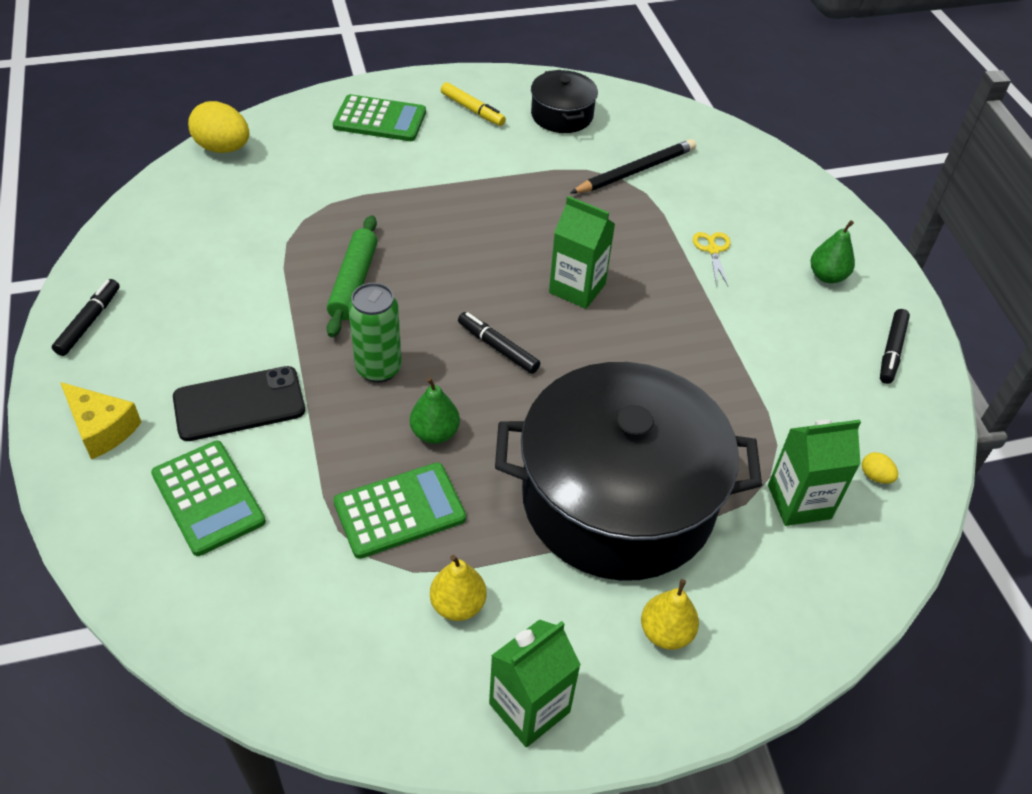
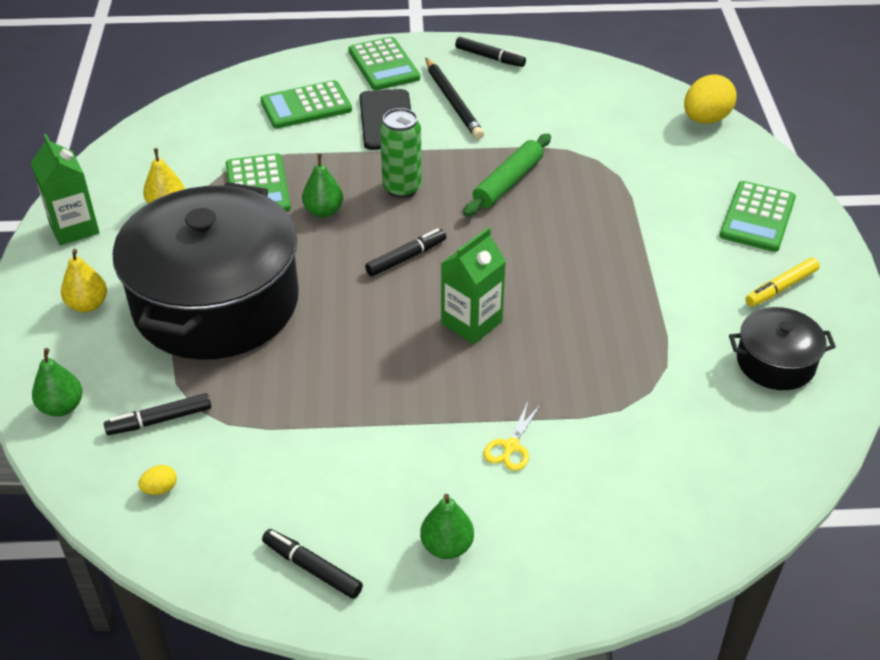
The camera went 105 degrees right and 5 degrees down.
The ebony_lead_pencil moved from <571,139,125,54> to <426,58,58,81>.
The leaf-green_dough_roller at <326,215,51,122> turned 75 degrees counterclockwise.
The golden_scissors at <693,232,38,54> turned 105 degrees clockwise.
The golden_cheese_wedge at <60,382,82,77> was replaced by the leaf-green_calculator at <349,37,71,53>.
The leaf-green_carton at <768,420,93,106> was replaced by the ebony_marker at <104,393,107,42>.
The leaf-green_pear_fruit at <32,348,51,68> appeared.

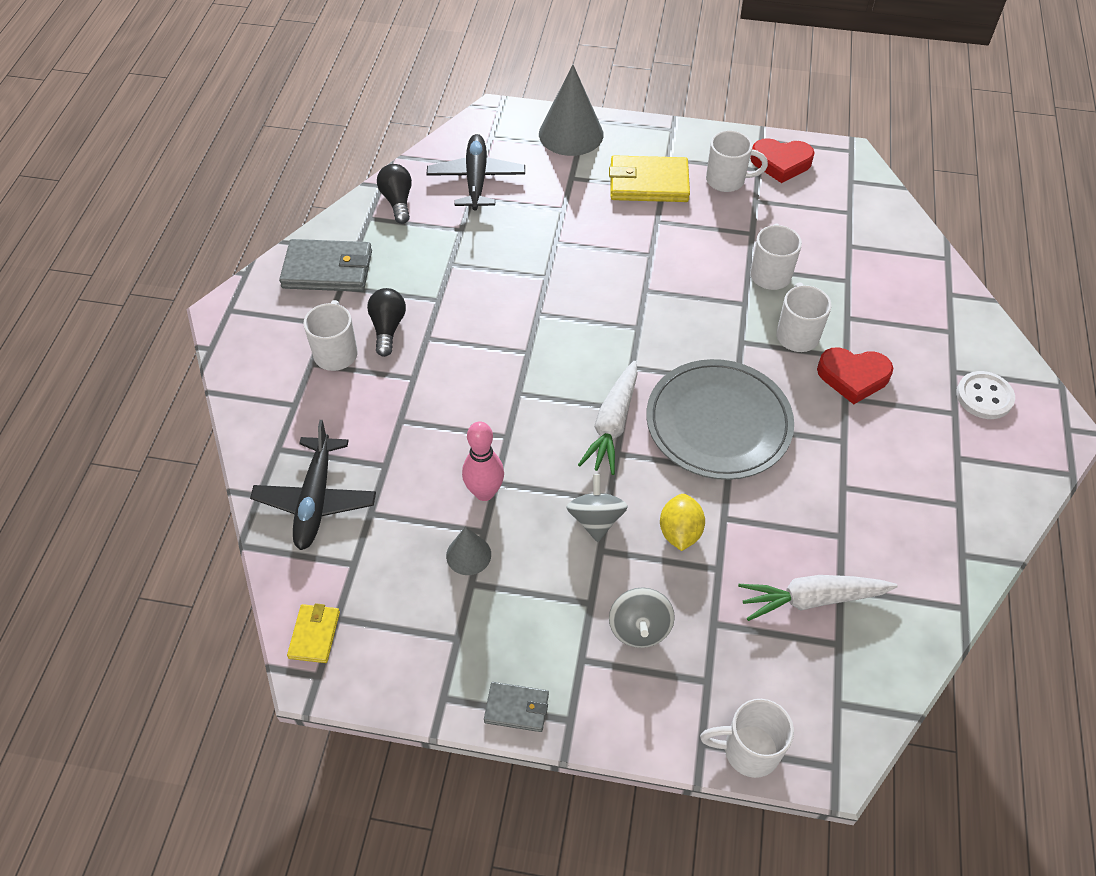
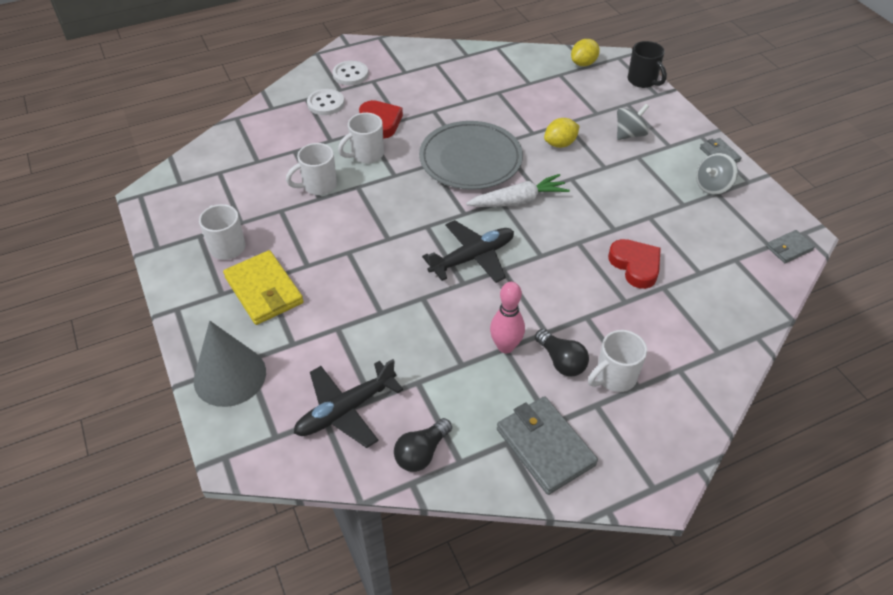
The camera went 125 degrees left and 5 degrees down.
The crimson_heart_shape moved from <750,138,65,45> to <608,239,53,50>.
The ebony_bulb at <367,288,39,69> turned 90 degrees counterclockwise.
The ebony_plane moved from <250,420,126,130> to <422,220,92,63>.
The pink_tenpin moved from <462,421,42,80> to <490,282,35,72>.
The gray_spinning_top moved from <566,474,62,68> to <696,153,42,42>.
The gray_cone_shape at <446,527,45,48> disappeared.
The snow-white_carrot at <738,575,160,46> disappeared.
The golden_wallet at <287,603,53,60> became the gray_wallet at <766,230,49,33>.
The snow-white_coffee_mug at <700,699,94,79> became the ebony_coffee_mug at <628,41,39,47>.
The golden_lemon at <571,39,29,27> appeared.
The snow-white_button at <307,89,37,26> appeared.

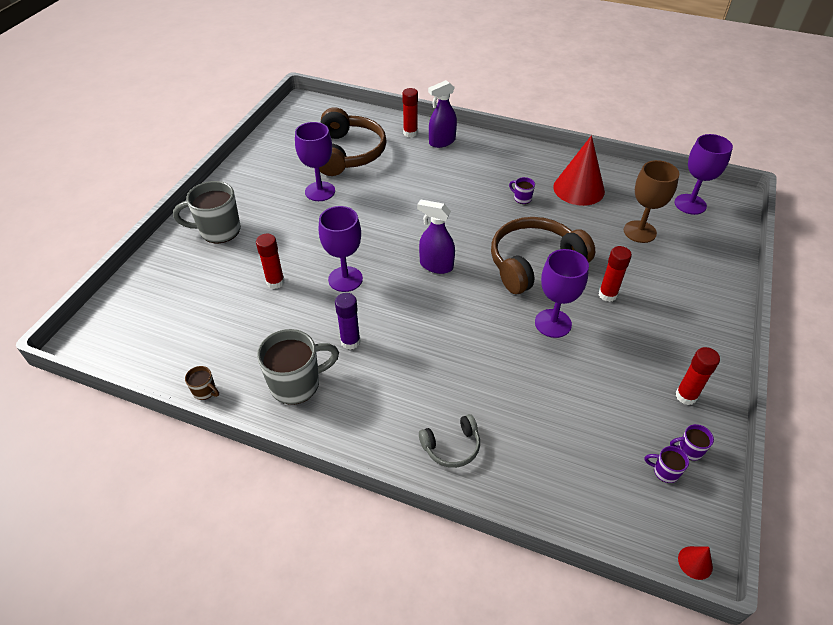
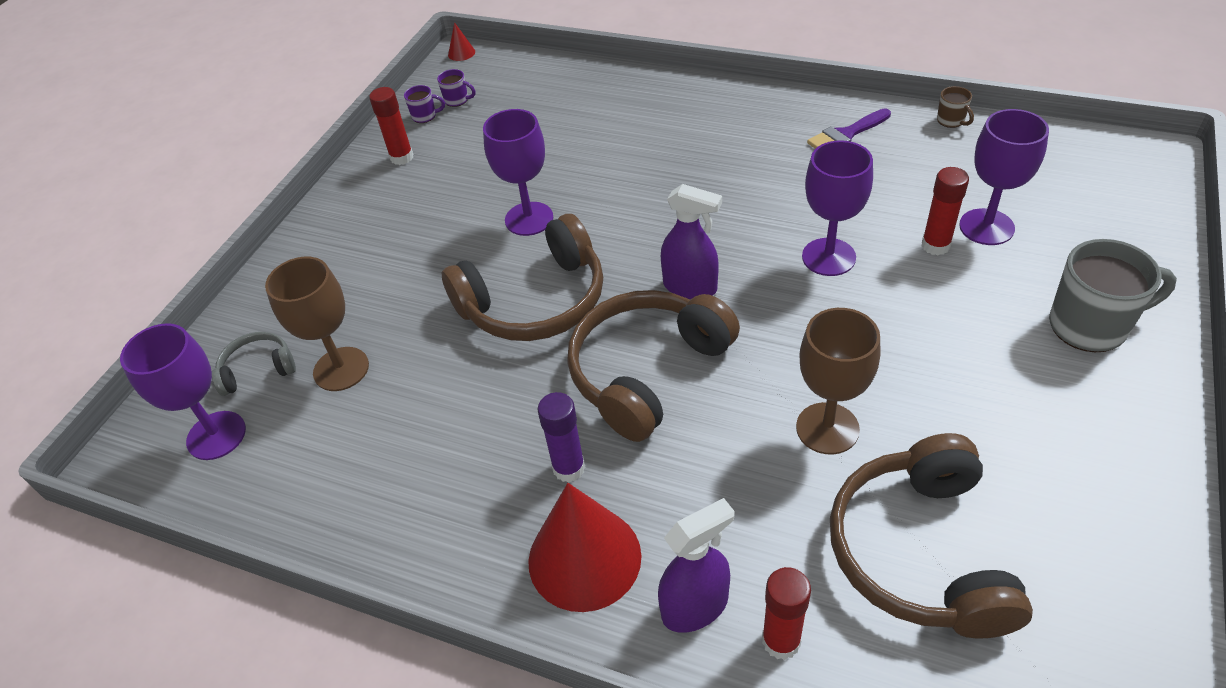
The camera went 175 degrees left and 0 degrees up.
The royal_purple_wine_glass moved from <295,122,40,79> to <959,109,90,136>.
The crimson_cone_shape moved from <553,135,52,71> to <528,483,114,129>.
The royal_purple_coffee_mug at <509,177,26,27> disappeared.
The crimson_glue_stick at <599,246,33,56> disappeared.
The royal_purple_glue_stick moved from <335,293,26,57> to <538,392,47,90>.
The gray_coffee_mug at <257,329,82,76> was replaced by the royal_purple_paint_brush at <807,108,84,41>.
The dark_brown_coffee_mug at <185,366,34,34> turned 150 degrees counterclockwise.
The gray_headset moved from <419,414,61,54> to <212,332,84,64>.
The dark_brown_headset at <567,290,173,152> appeared.
The dark_brown_wine_glass at <796,308,85,146> appeared.

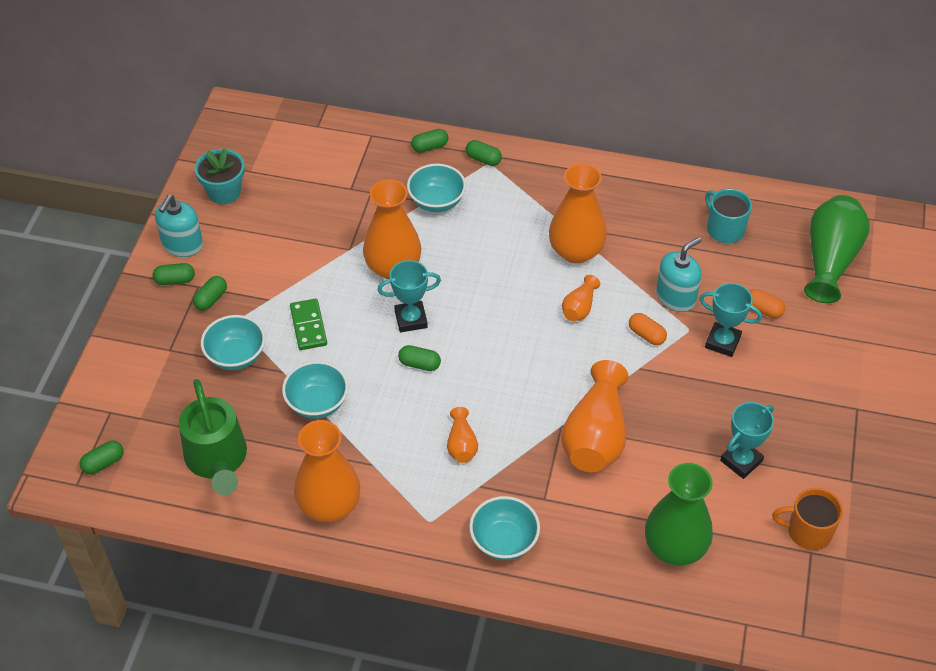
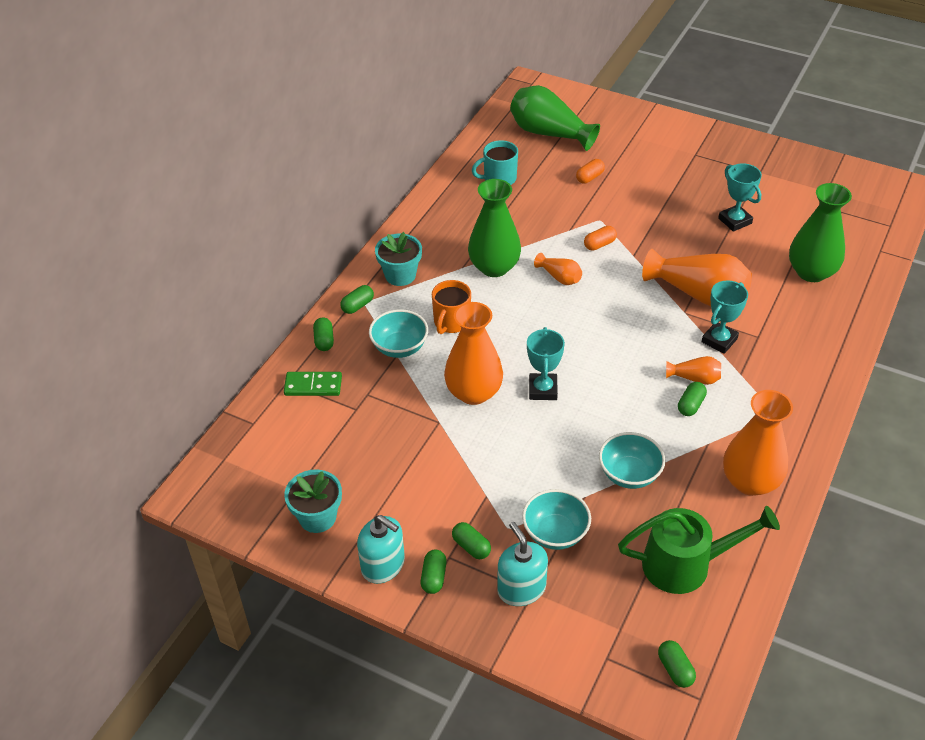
The camera went 75 degrees left and 5 degrees down.
The orange_tall_vase at <549,163,58,100> became the leaf-green_tall_vase at <468,179,53,98>.
The turquoise_soap_dispenser moved from <656,237,46,75> to <497,522,51,84>.
The turquoise_award_cup moved from <699,283,63,74> to <702,281,46,73>.
The leaf-green_domino moved from <290,298,37,52> to <284,372,58,24>.
The leaf-green_capsule moved from <398,345,43,26> to <678,382,29,34>.
The orange_coffee_mug moved from <772,488,71,62> to <432,280,39,54>.
The turquoise_serving_bowl at <469,496,71,64> disappeared.
The turquoise_plant_pot at <375,232,47,54> appeared.

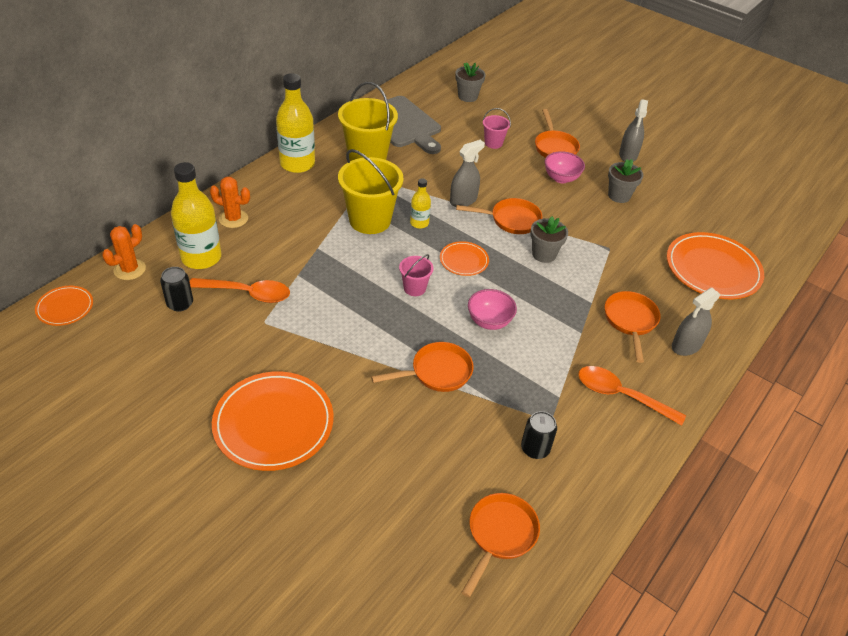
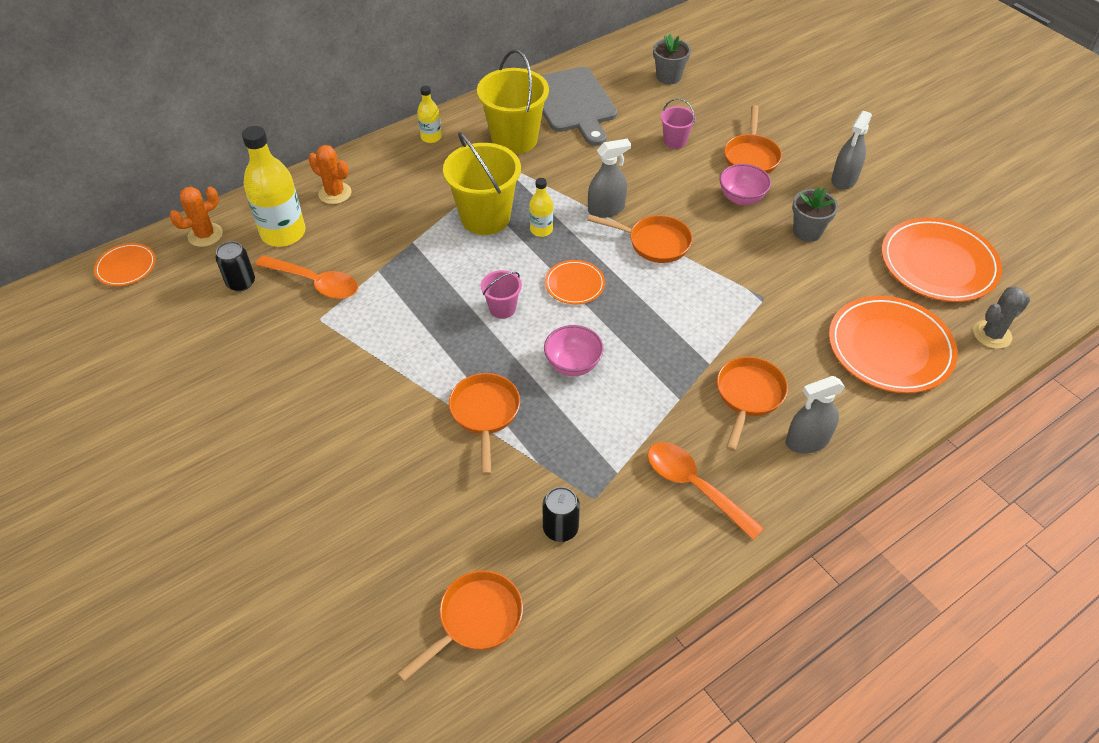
The camera went 20 degrees right and 5 degrees up.
The golden_bottle at <276,73,39,100> changed to 0.51 times the size.
The gray_plant_pot at <530,216,38,47> disappeared.
The orange_pan at <371,342,103,50> turned 90 degrees counterclockwise.
The orange_flat_dish moved from <212,371,121,100> to <882,218,120,84>.
The gray_cactus at <973,286,57,63> appeared.

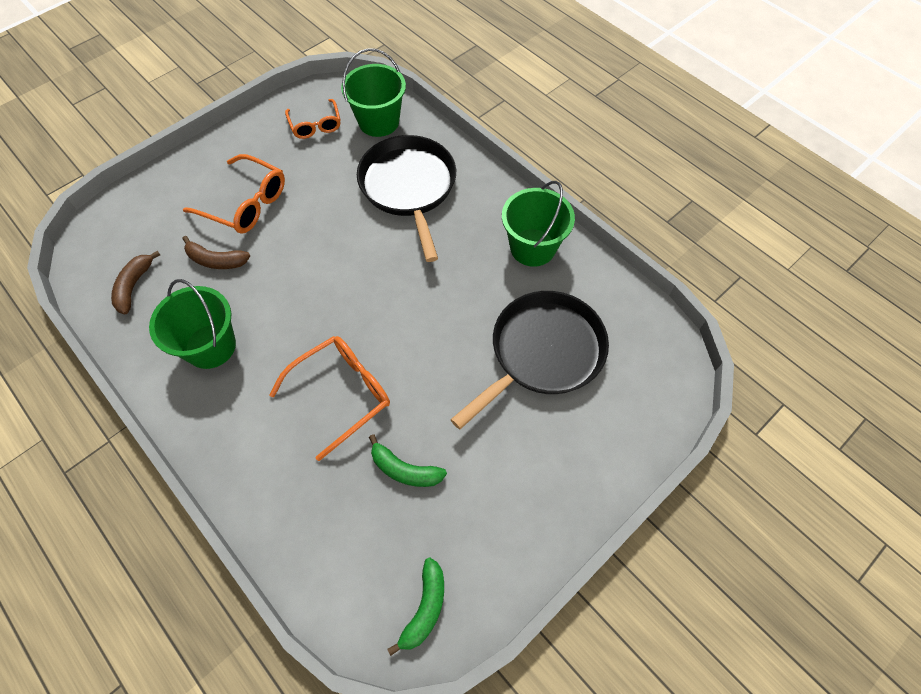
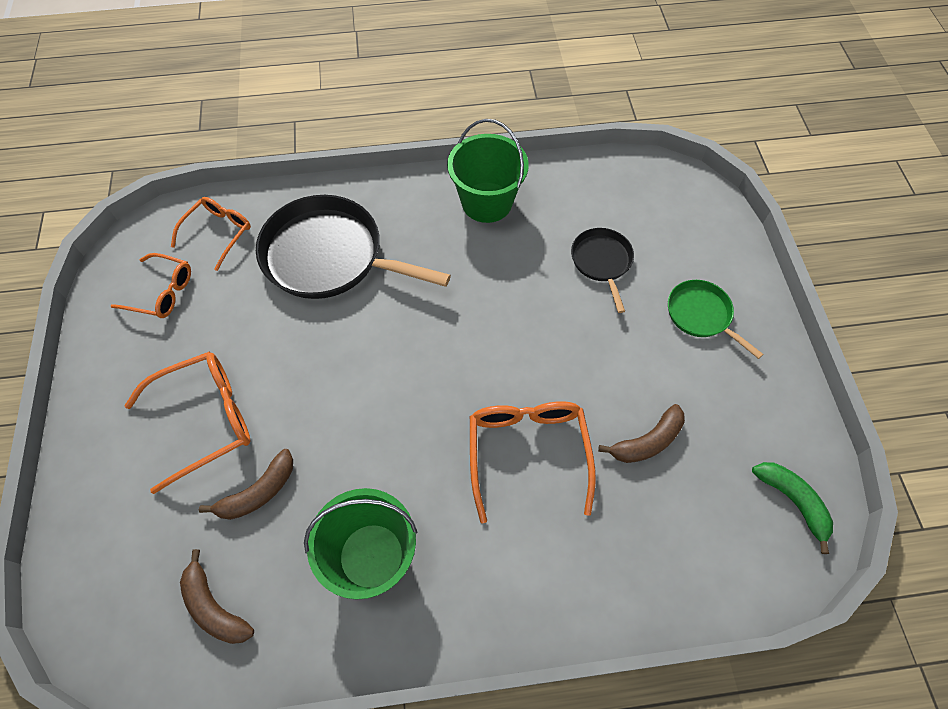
The camera went 55 degrees left and 0 degrees up.
The leaf-green_pail at <341,48,65,89> was replaced by the orange_spectacles at <171,197,80,74>.
The ebony_pan at <450,291,159,138> changed to 0.51 times the size.
The leaf-green_toy_banana at <369,434,78,53> became the dark_brown_toy_banana at <598,404,87,59>.
The leaf-green_pan at <668,280,95,79> appeared.

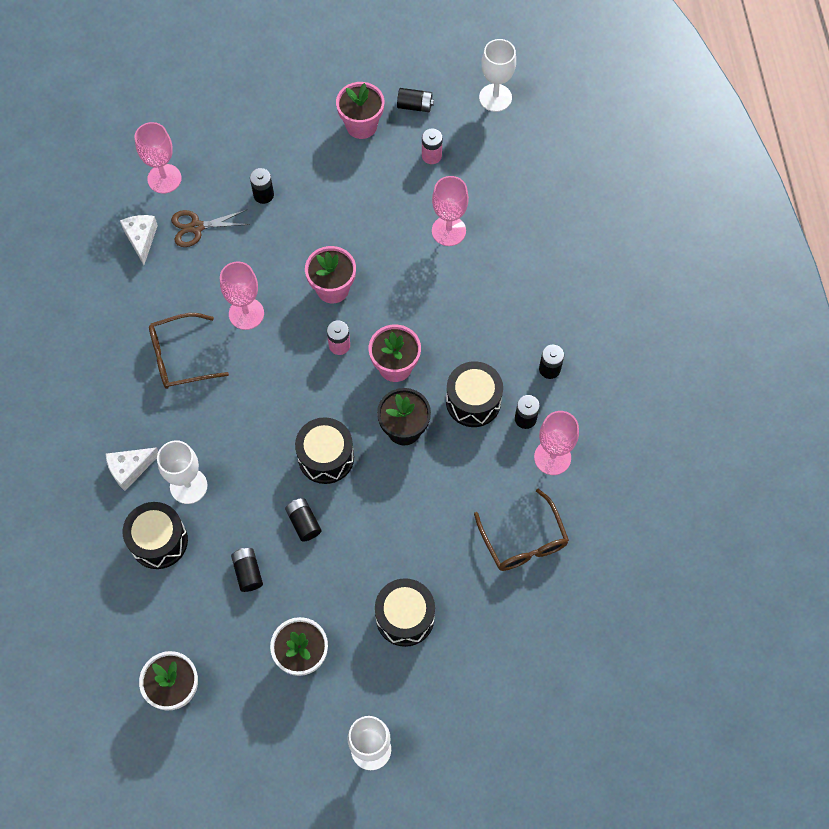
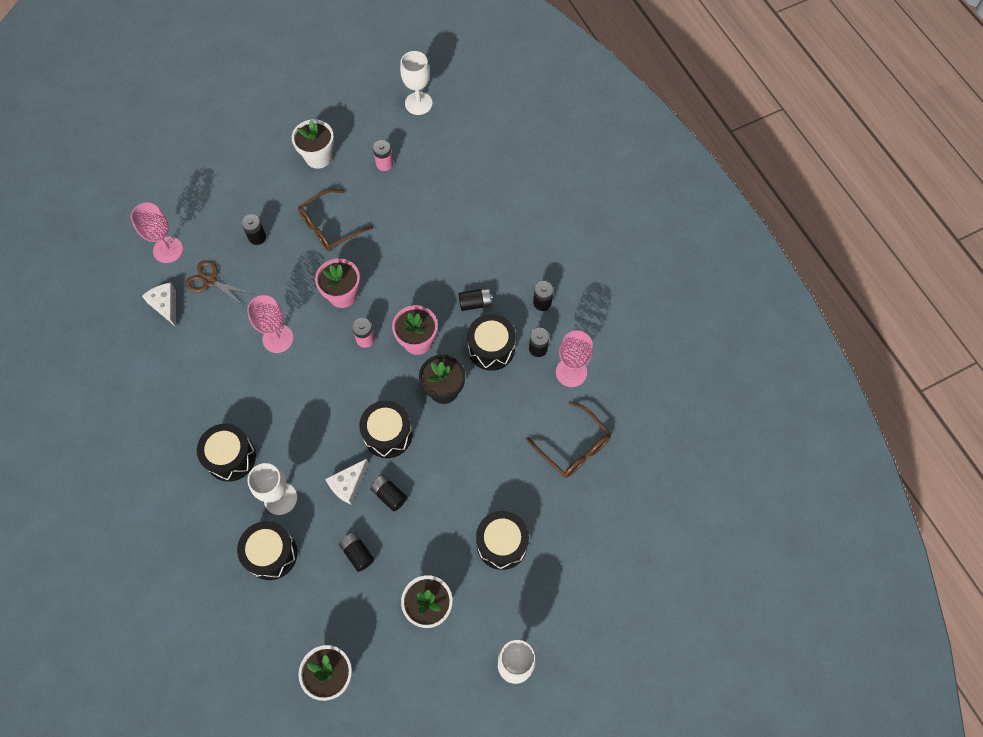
The camera went 20 degrees left and 0 degrees up.
The pink_plant_pot at <336,82,48,57> became the snow-white_plant_pot at <292,119,42,50>.
The ebony_AA_battery moved from <397,88,37,24> to <458,288,35,23>.
The pink_wine_glass at <432,176,37,70> disappeared.
The dark_brown_scissors at <171,210,79,37> turned 60 degrees clockwise.
The dark_brown_spectacles moved from <149,313,80,76> to <298,189,76,62>.
The snow-white_cheese_wedge moved from <106,447,53,44> to <325,459,44,46>.
The ebony_snare_drum at <197,424,59,58> appeared.

